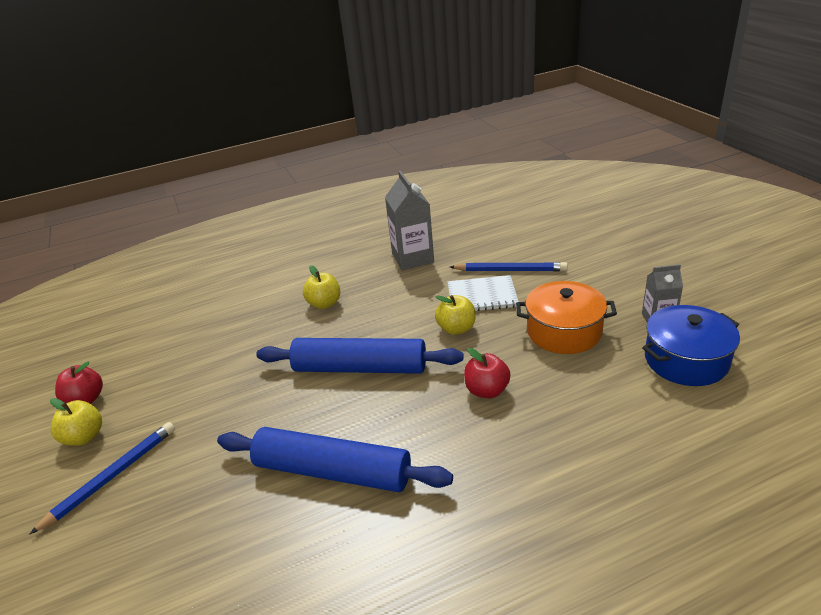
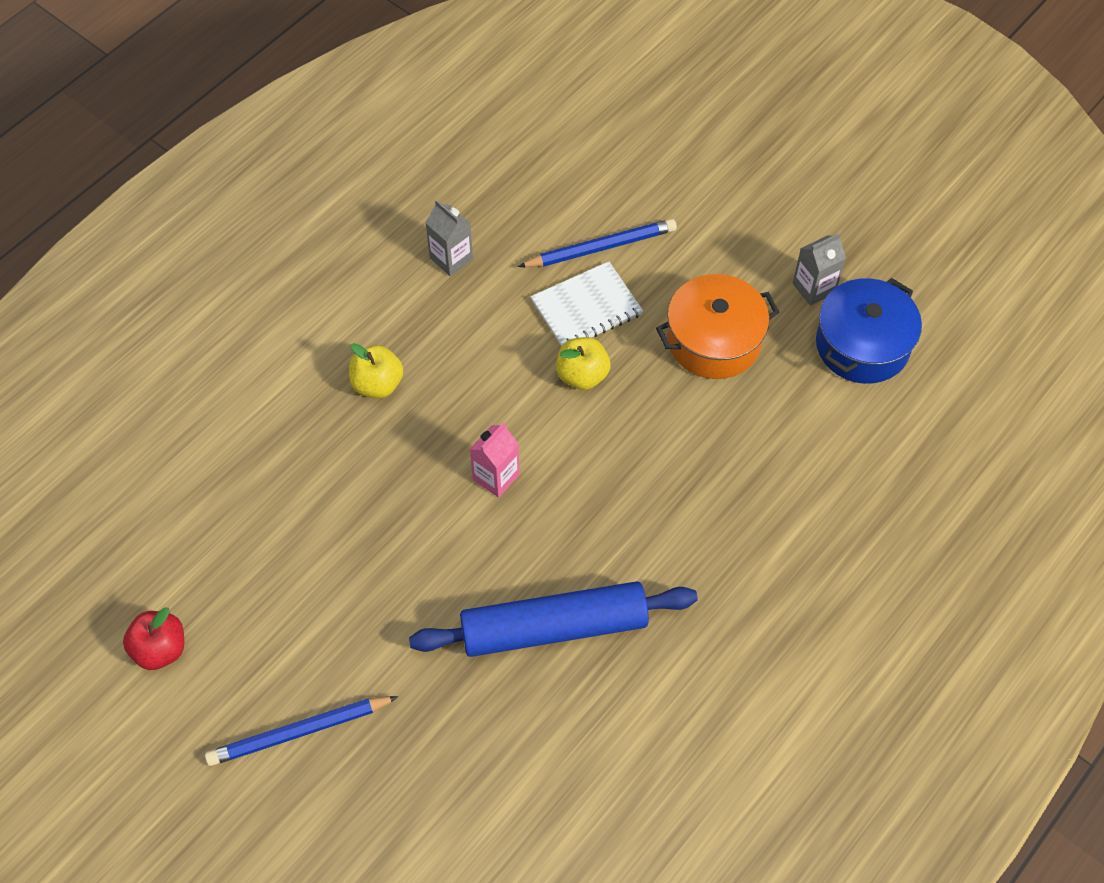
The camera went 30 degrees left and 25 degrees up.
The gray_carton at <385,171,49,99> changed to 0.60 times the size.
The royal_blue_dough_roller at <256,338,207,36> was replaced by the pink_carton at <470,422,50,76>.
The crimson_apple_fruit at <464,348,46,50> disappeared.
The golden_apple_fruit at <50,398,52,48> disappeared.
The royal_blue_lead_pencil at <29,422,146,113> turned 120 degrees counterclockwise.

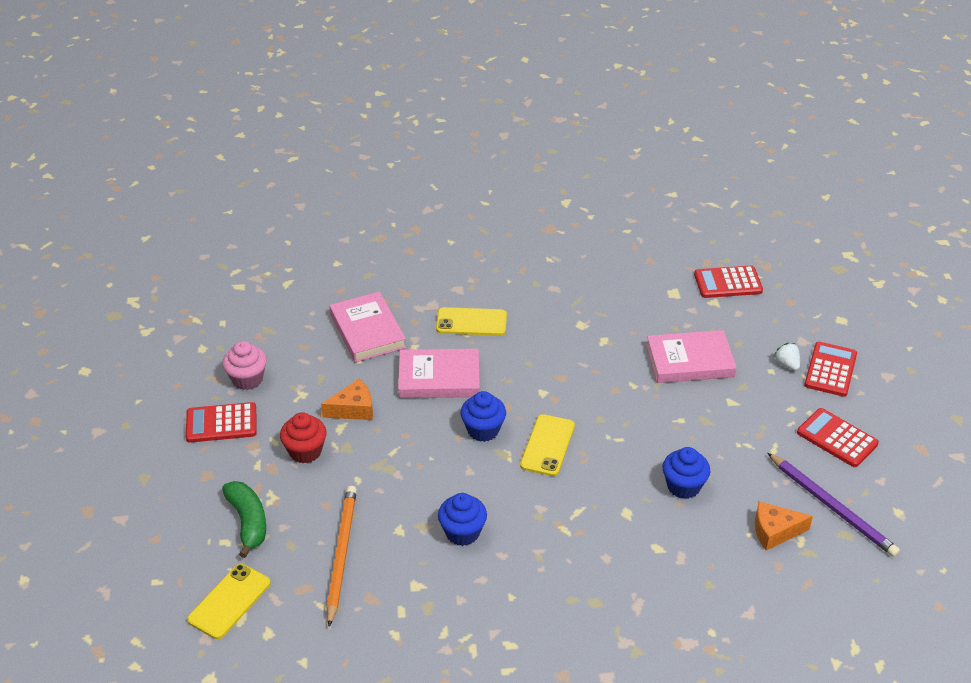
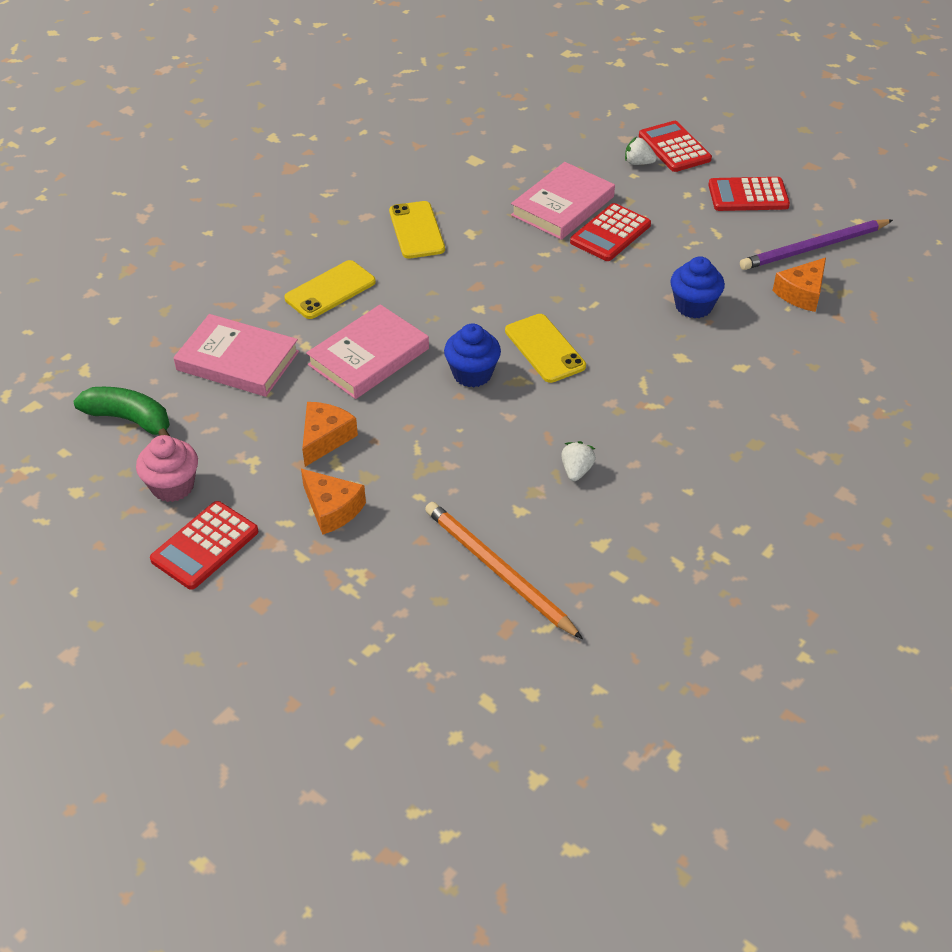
The camera went 45 degrees left and 5 degrees up.
The crimson_calculator moved from <694,266,69,32> to <570,203,81,58>.
The crimson_fairy_cake at <280,412,47,51> was replaced by the orange_cheese_wedge at <301,469,65,66>.
The royal_purple_lead_pencil at <768,453,132,104> turned 150 degrees clockwise.
The leaf-green_toy_banana moved from <222,481,44,77> to <73,387,97,49>.
The royal_blue_fairy_cake at <438,493,49,53> was replaced by the snow-white_strawberry at <561,441,35,40>.
The golden_smartphone moved from <187,564,84,75> to <389,201,56,58>.

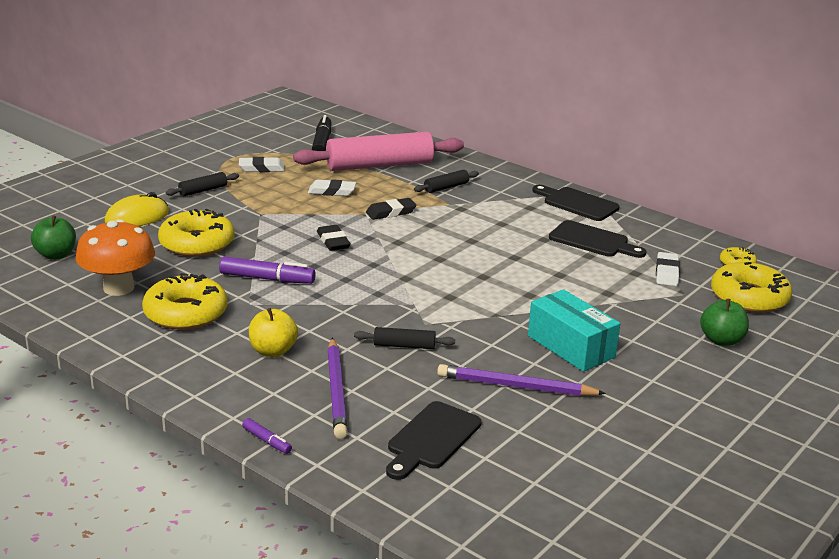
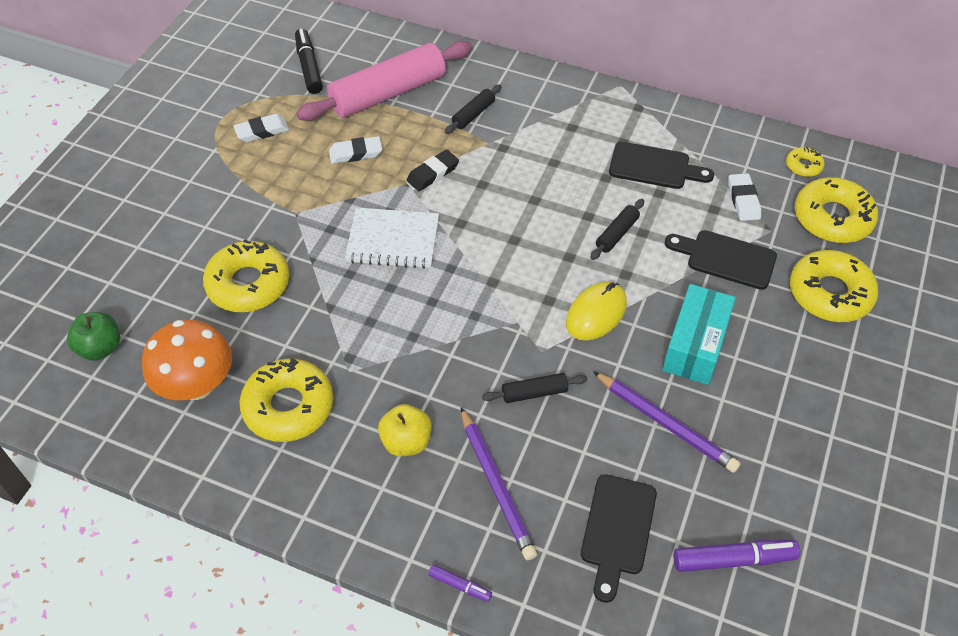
The camera went 15 degrees left and 25 degrees up.
The ebony_dough_roller moved from <165,172,74,24> to <590,199,54,61>.
The ebony_bread_board moved from <532,185,87,36> to <665,230,112,60>.
The golden_computer_mouse moved from <105,192,64,34> to <566,282,61,59>.
The ebony_gum_eraser at <317,225,34,26> was replaced by the snow-white_exercise_book at <345,208,94,61>.
The royal_purple_marker moved from <219,256,97,28> to <673,540,128,32>.
The turquoise_parcel at <528,289,92,83> turned 75 degrees clockwise.
The leaf-green_apple_fruit at <700,299,49,47> was replaced by the golden_glazed_donut at <790,250,88,72>.
The royal_purple_lead_pencil at <437,364,169,32> turned 135 degrees counterclockwise.

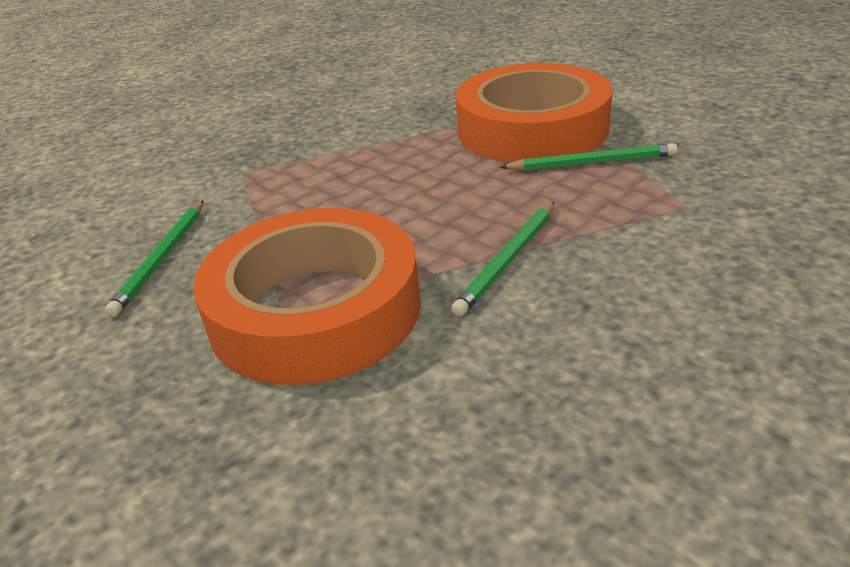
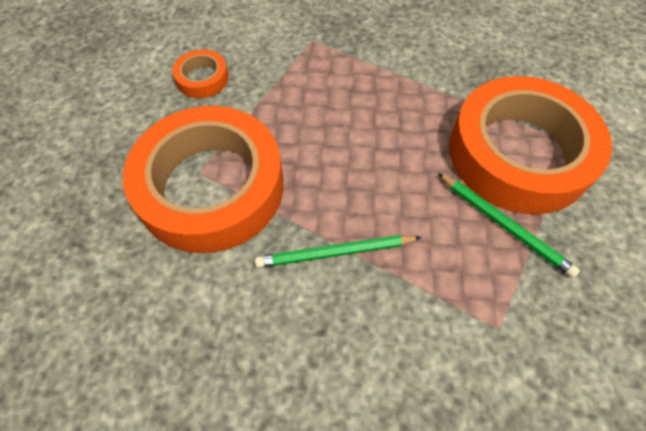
The camera went 45 degrees right and 25 degrees up.
The leaf-green_lead_pencil at <105,200,99,117> was replaced by the orange_tape at <172,50,57,48>.

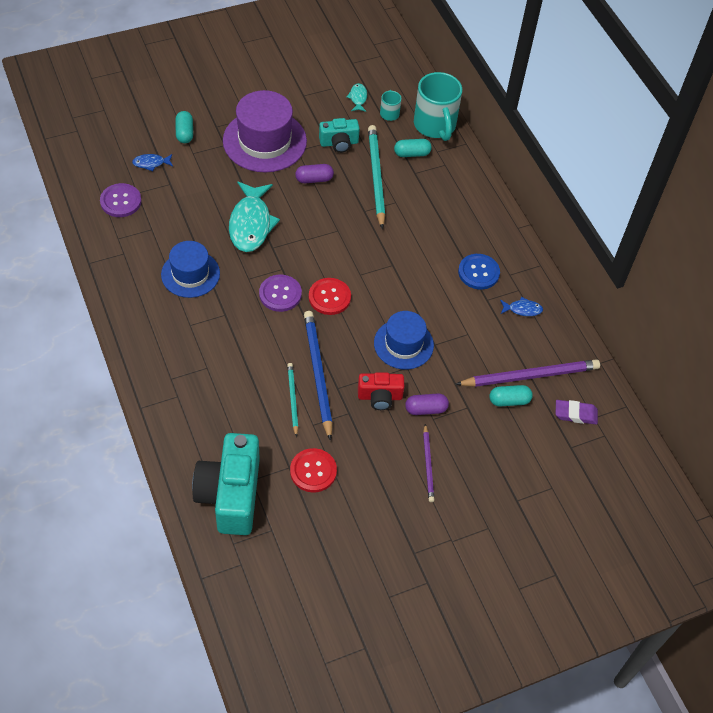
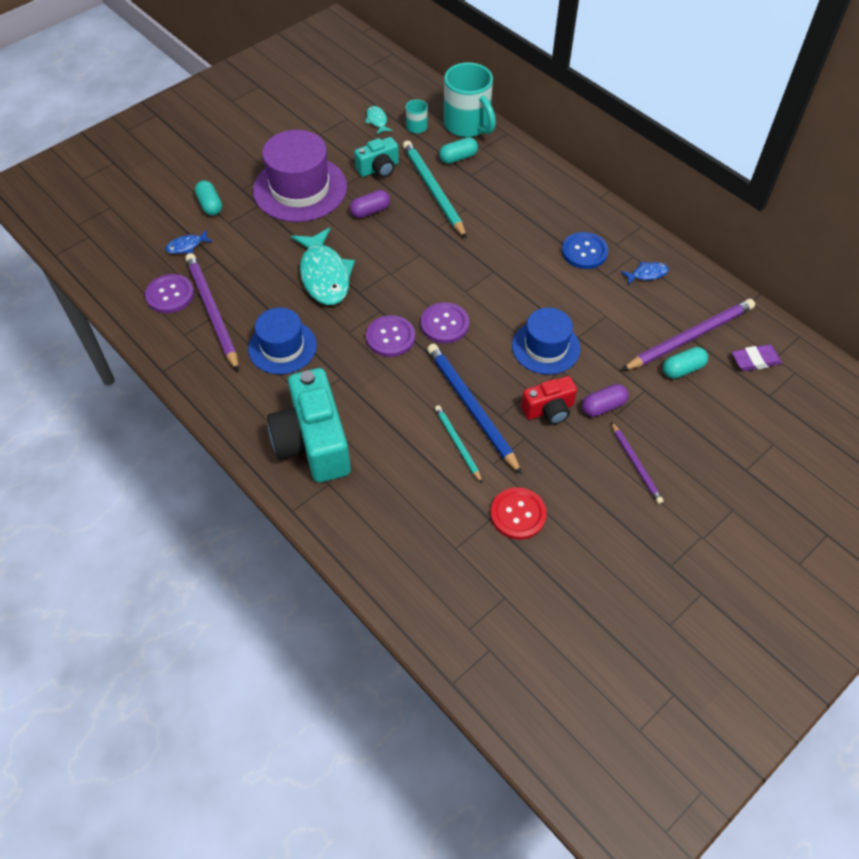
The camera went 15 degrees left and 0 degrees up.
The crimson_button at <309,278,42,37> became the royal_purple_button at <421,302,48,41>.
The turquoise_compact_camera moved from <192,433,68,102> to <267,368,84,115>.
The royal_purple_lead_pencil at <185,253,54,119> appeared.

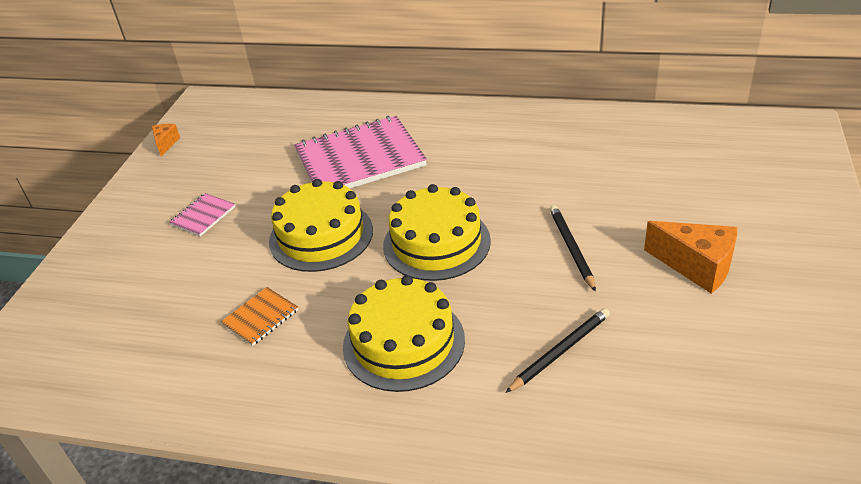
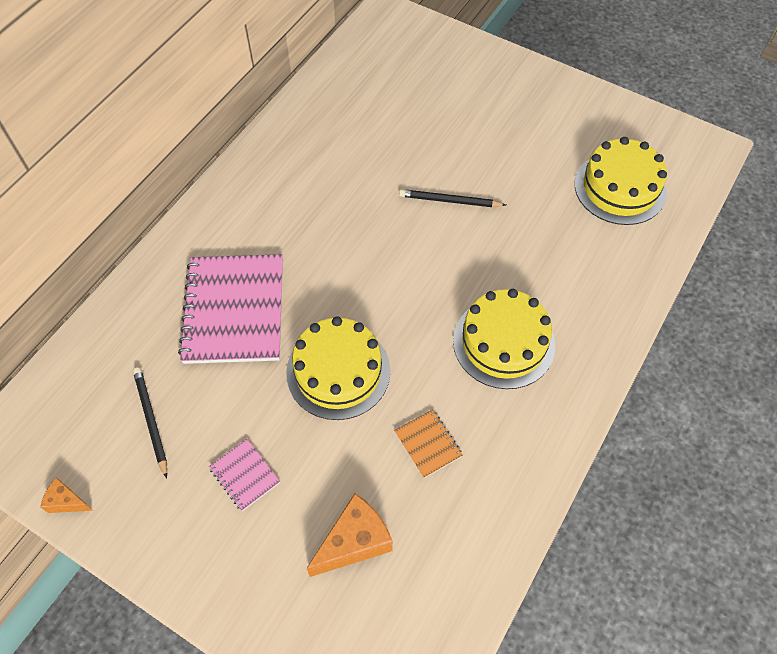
The camera went 75 degrees left and 20 degrees up.
The golden_layer_cake moved from <383,184,108,97> to <575,137,92,88>.
The orange_cheese_wedge moved from <644,221,93,73> to <306,493,87,84>.
The ebony_lead_pencil moved from <505,308,105,85> to <133,367,34,111>.

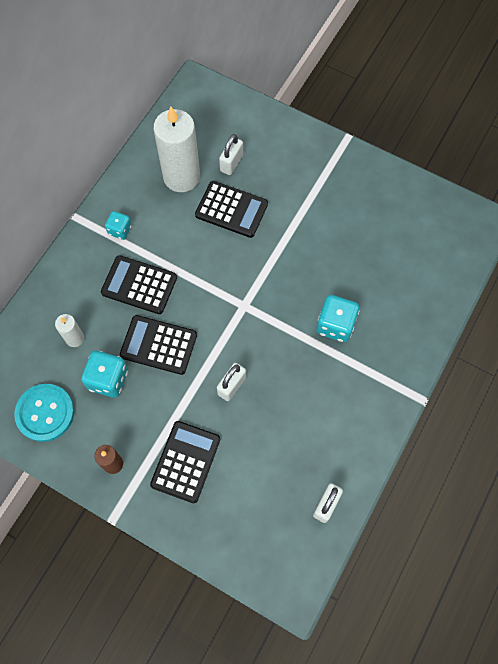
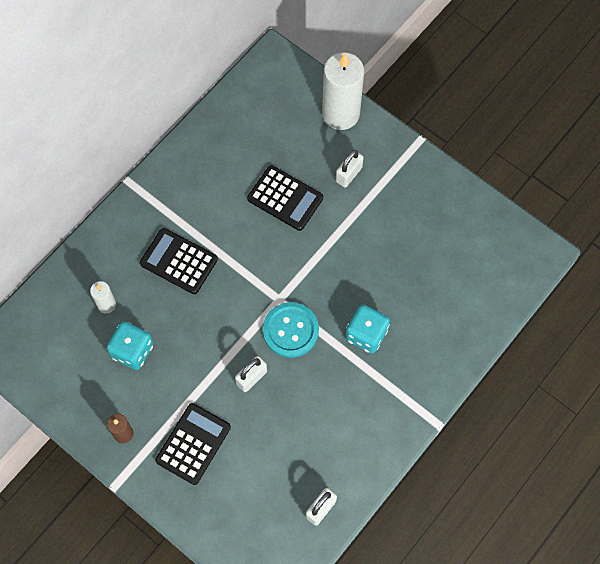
The camera went 10 degrees right and 0 degrees up.
The snow-white_pillar_candle moved from <153,106,47,86> to <322,52,42,78>.
The snow-white_padlock moved from <219,134,24,41> to <336,150,28,38>.
The turquoise_die at <105,211,27,29> disappeared.
The ebony_calculator at <120,315,77,60> disappeared.
The turquoise_button moved from <14,384,60,58> to <263,302,56,56>.

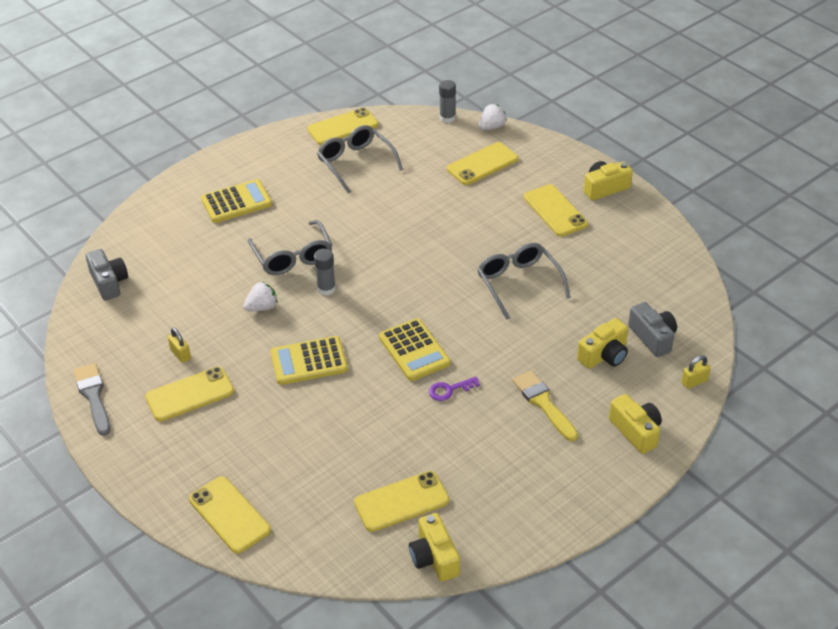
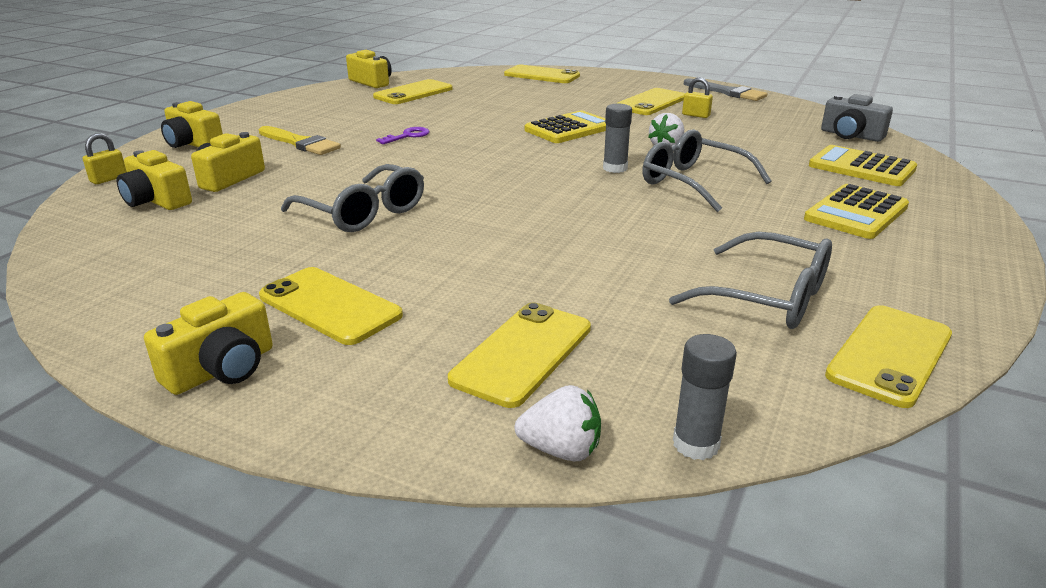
The camera went 155 degrees right and 15 degrees down.
The snow-white_strawberry at <479,104,28,26> turned 105 degrees counterclockwise.
The gray_compact_camera at <628,302,49,55> became the golden_compact_camera at <116,150,76,60>.
The golden_calculator moved from <379,318,72,63> to <809,145,108,41>.

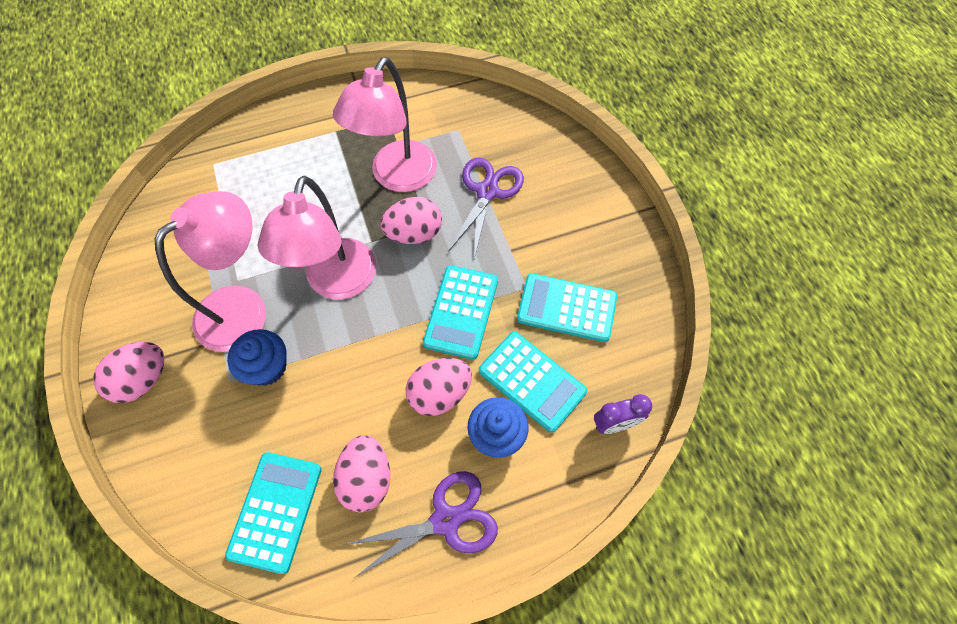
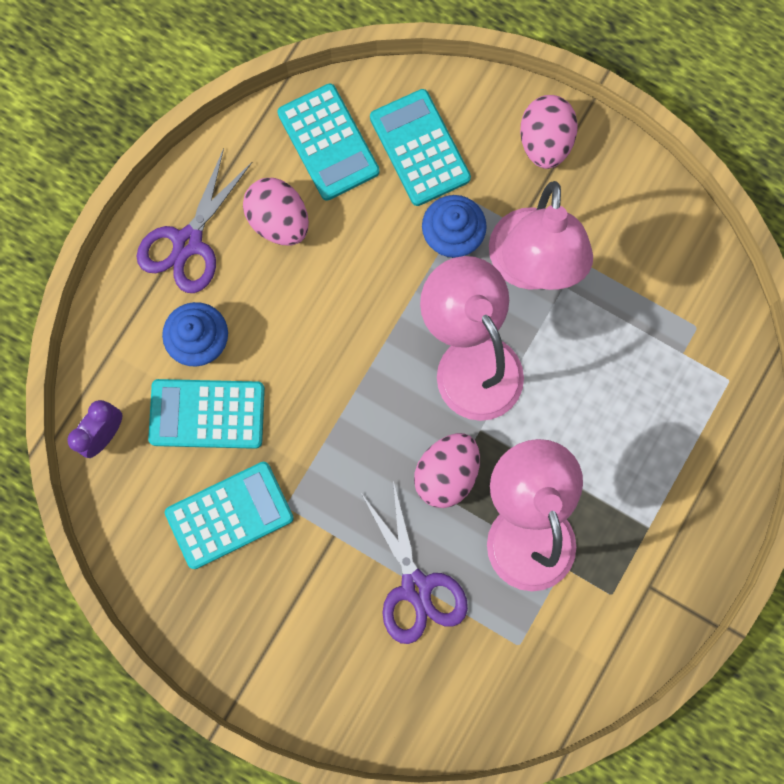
The camera went 140 degrees right and 15 degrees up.
The turquoise_calculator moved from <423,265,75,95> to <370,89,101,117>.
The pink_toy_egg at <406,358,66,58> disappeared.

